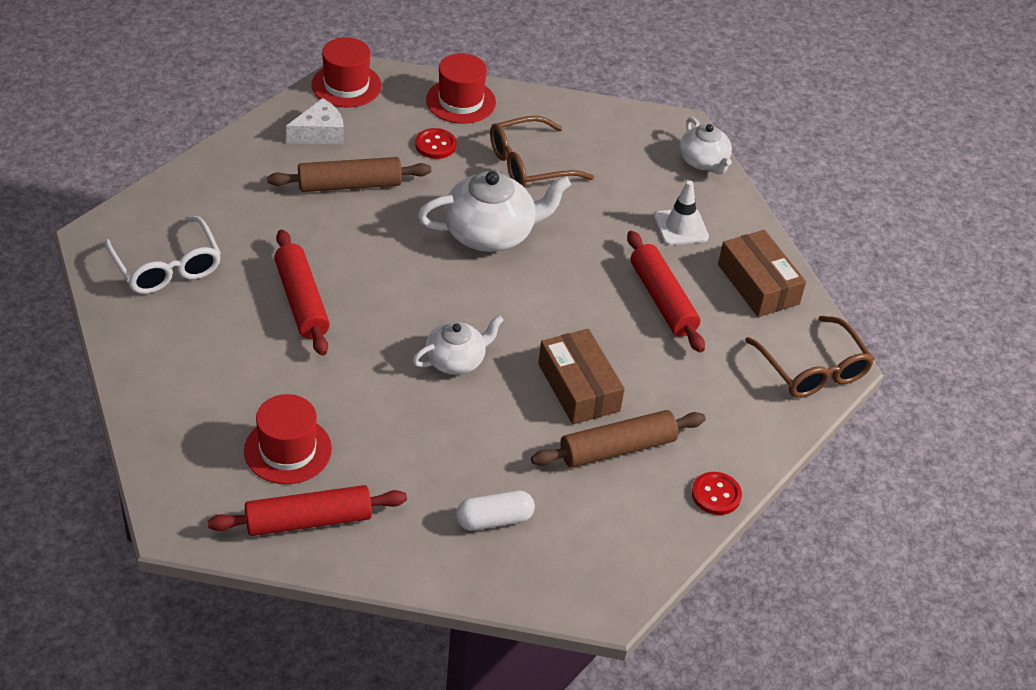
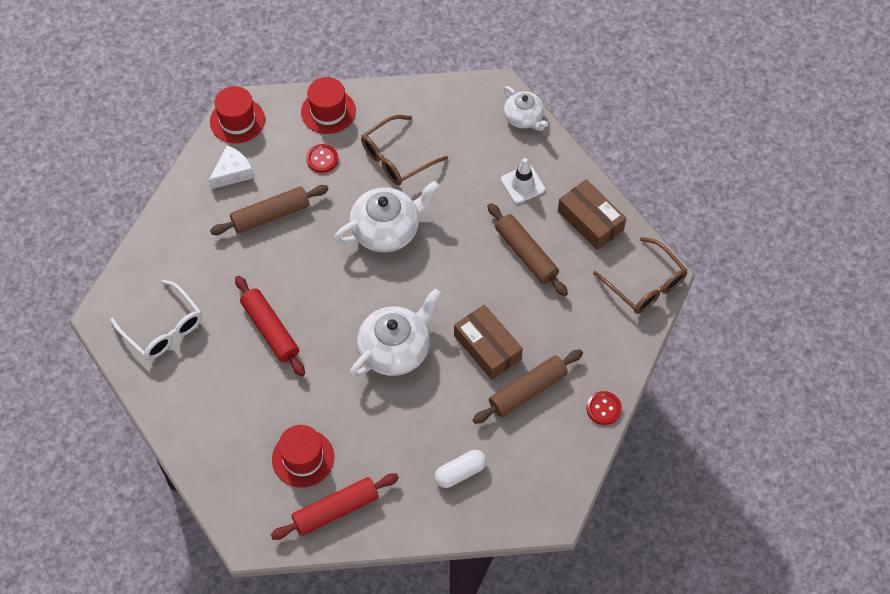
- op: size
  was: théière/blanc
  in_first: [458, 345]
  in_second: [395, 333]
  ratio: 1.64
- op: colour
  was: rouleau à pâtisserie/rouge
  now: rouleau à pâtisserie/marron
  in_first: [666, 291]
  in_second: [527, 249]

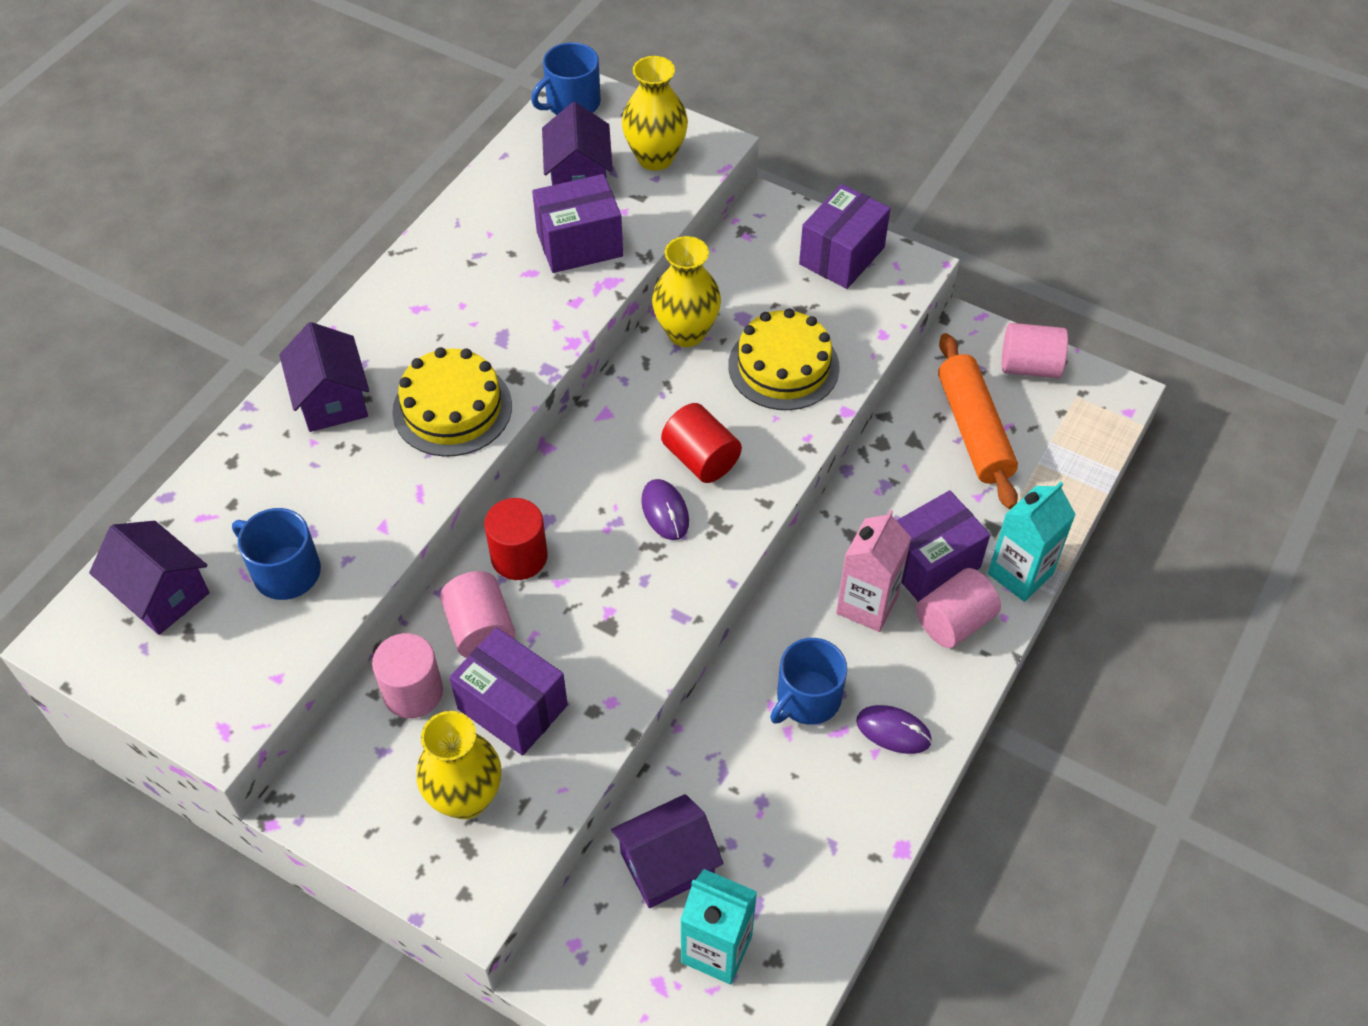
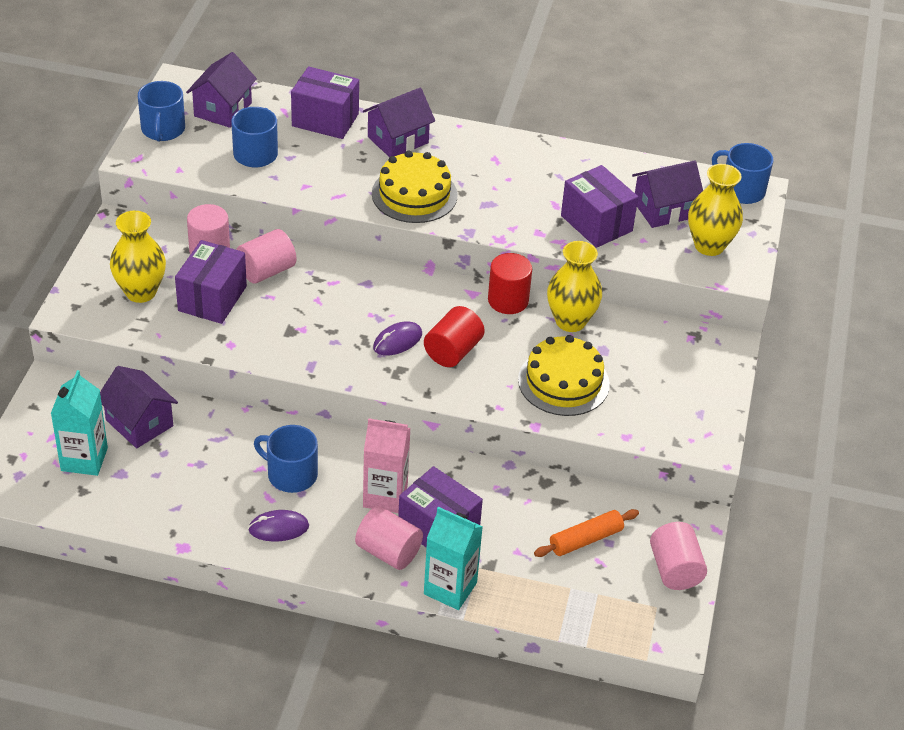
- op: relocated
  was: cylindre/rouge
  in_first: [516, 539]
  in_second: [510, 283]
- op: relocated
  was: boîte/violet
  in_first: [844, 236]
  in_second: [325, 103]
- op: spun
  was: souris/violet
  in_first: [894, 729]
  in_second: [278, 526]
  clockwise: 75
- op: size
  was: rouleau à pâtisserie/orange
  in_first: [978, 421]
  in_second: [586, 533]
  ratio: 0.63
- op: appeared
  now: tasse/bleu
  in_second: [161, 111]

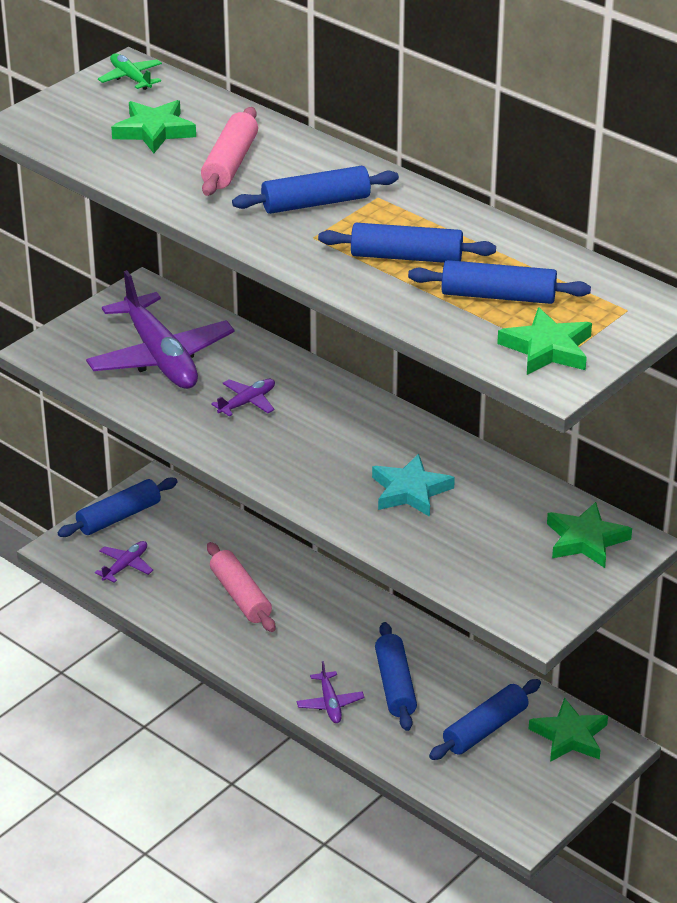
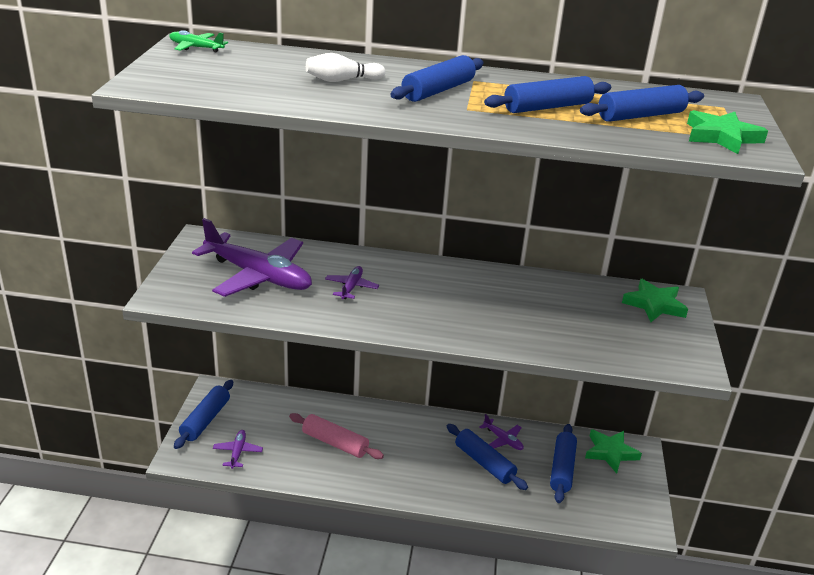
- op: missing
  was: étoile/vert
  in_first: [153, 126]
- op: exchanged
  was: rouleau à pâtisserie/rose
  now: quille/blanc
  in_first: [229, 151]
  in_second: [345, 67]
- op: relocated
  was: avion/violet
  in_first: [330, 692]
  in_second: [502, 432]
- op: missing
  was: étoile/turquoise
  in_first: [413, 485]

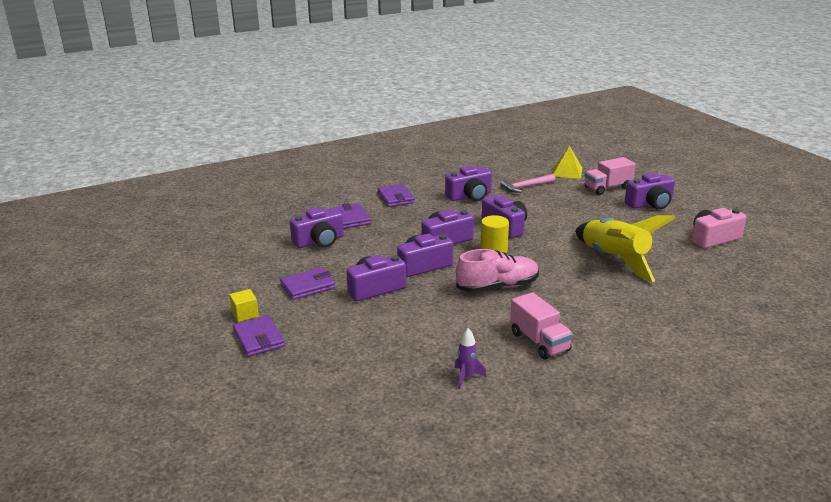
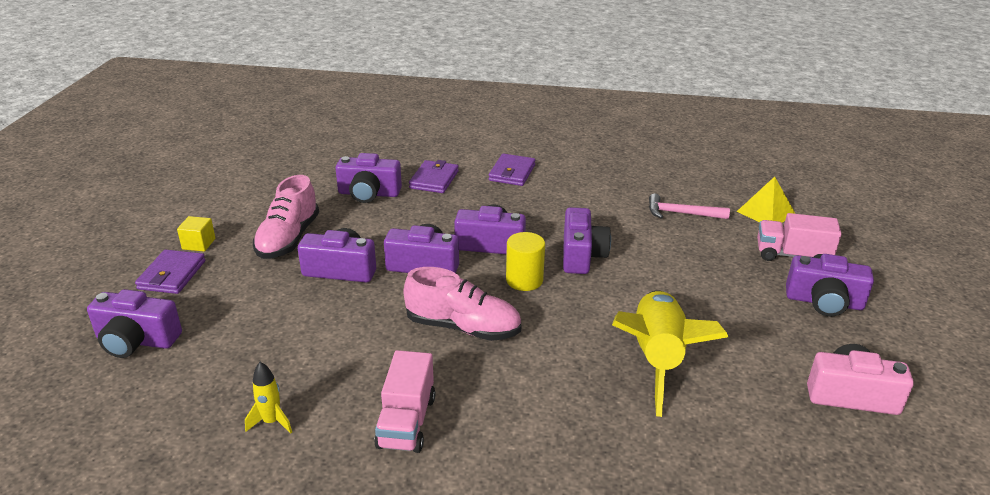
- op: exchanged
  was: portefeuille/violet
  now: chaussure/rose
  in_first: [307, 284]
  in_second: [286, 217]
- op: relocated
  was: appareil photo/violet
  in_first: [468, 183]
  in_second: [134, 323]
- op: colour
  was: fusée/violet
  now: fusée/jaune
  in_first: [470, 358]
  in_second: [268, 398]

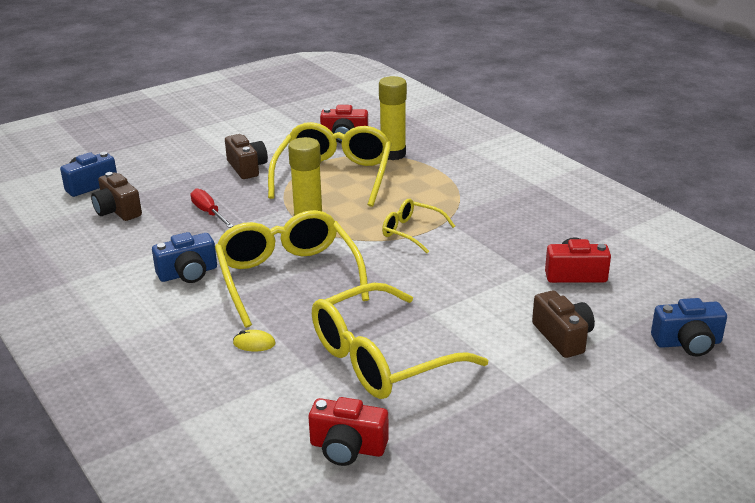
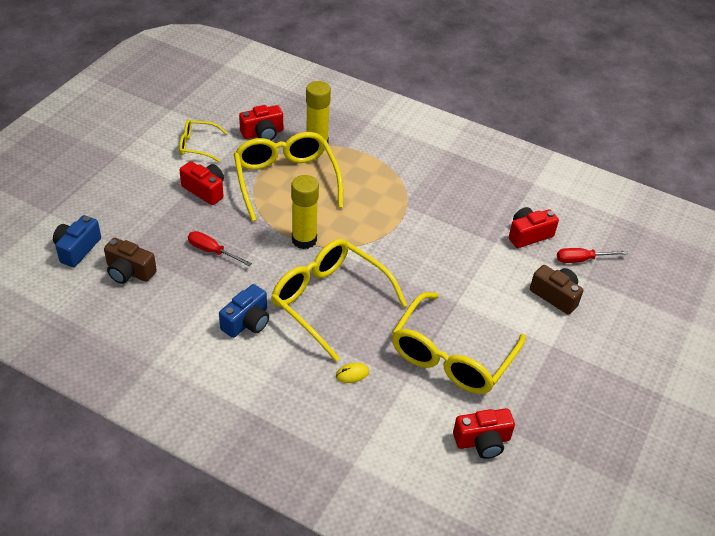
- op: colour
  was: appareil photo/marron
  now: appareil photo/rouge
  in_first: [246, 156]
  in_second: [201, 183]
- op: relocated
  was: lunettes/jaune
  in_first: [418, 226]
  in_second: [203, 140]
- op: missing
  was: appareil photo/bleu
  in_first: [689, 327]
- op: appeared
  now: tournevis/rouge
  in_second: [592, 255]

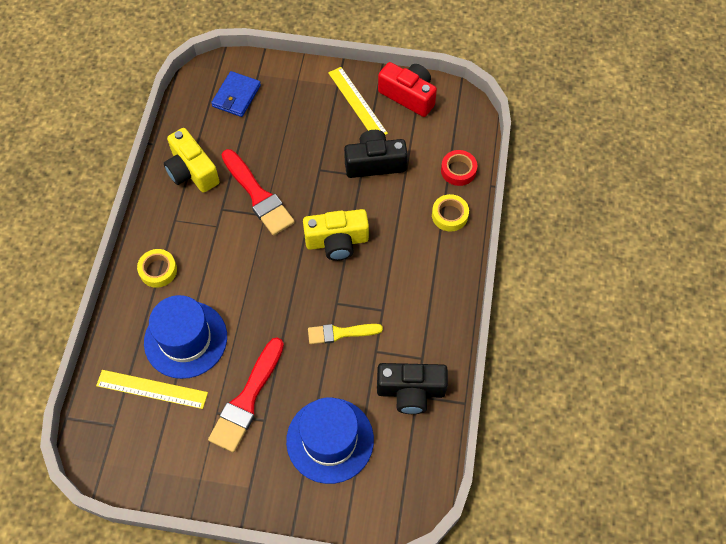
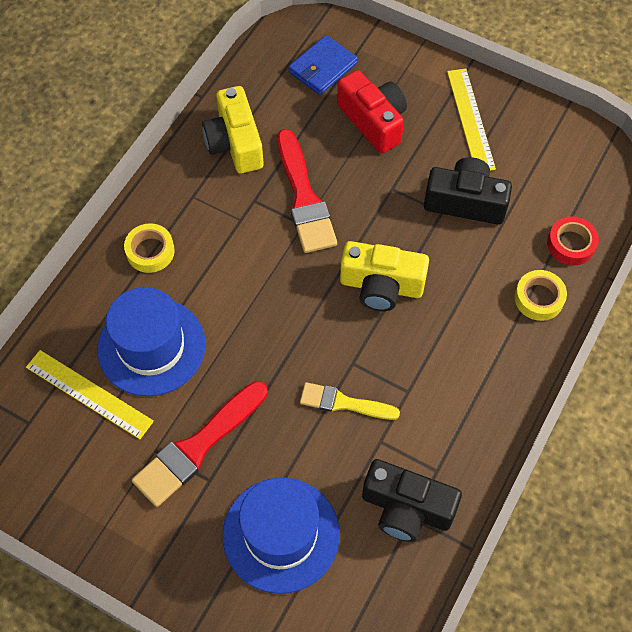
- op: relocated
  was: appareil photo/rouge
  in_first: [407, 89]
  in_second: [372, 111]

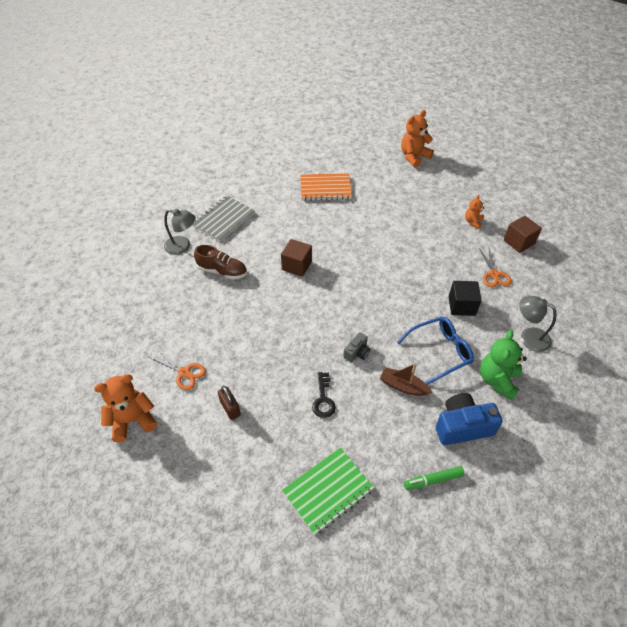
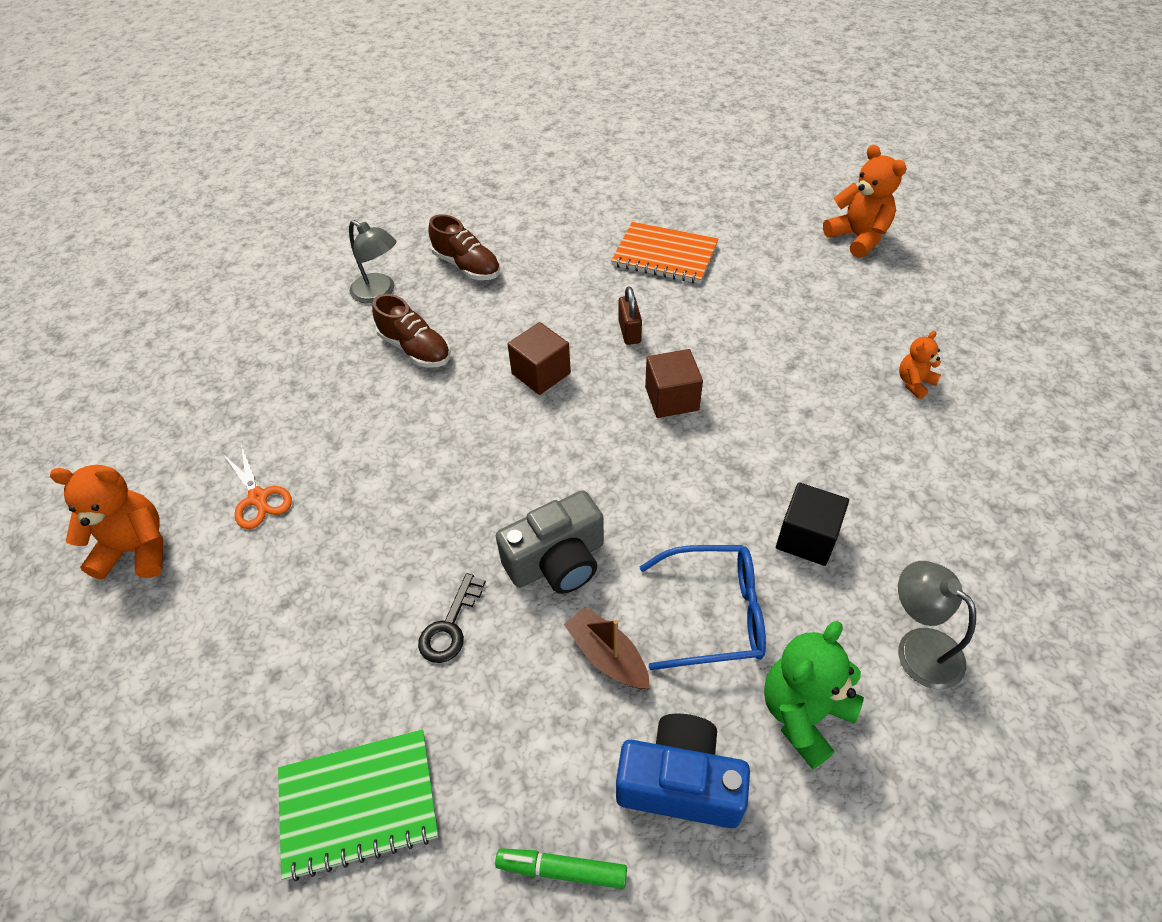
- op: exchanged
  was: carnet/gris
  now: chaussure/marron
  in_first: [223, 219]
  in_second: [464, 247]
- op: relocated
  was: cadenas/marron
  in_first: [229, 403]
  in_second: [630, 315]
- op: size
  was: appareil photo/gris
  in_first: [356, 347]
  in_second: [550, 542]
  ratio: 1.87
- op: spun
  was: ours en peluche/orange
  in_first: [417, 139]
  in_second: [865, 201]
  clockwise: 75
- op: missing
  was: ciseaux/orange
  in_first: [495, 268]
- op: relocated
  was: cube/marron
  in_first: [523, 234]
  in_second: [674, 383]

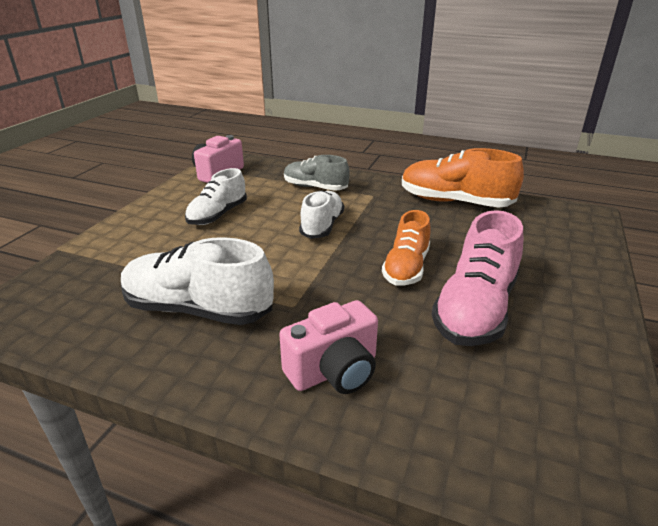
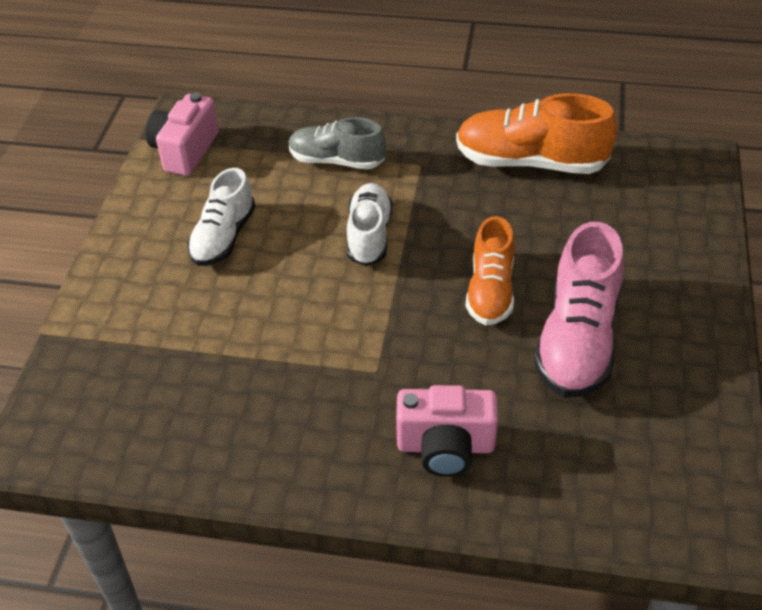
- op: missing
  was: chaussure/blanc
  in_first: [197, 281]
- op: spun
  was: appareil photo/rose
  in_first: [328, 347]
  in_second: [447, 431]
  clockwise: 45

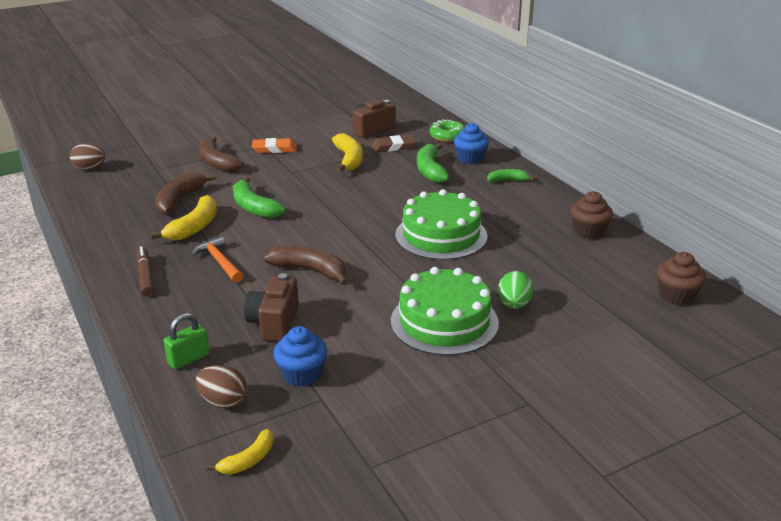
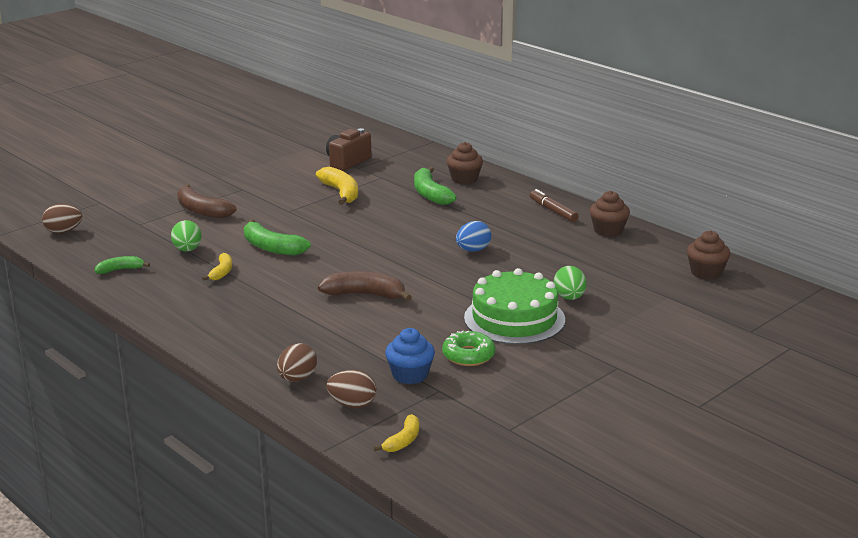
- op: relocated
  was: feutre/marron
  in_first: [145, 271]
  in_second: [554, 205]
- op: size
  was: banane/jaune
  in_first: [183, 218]
  in_second: [217, 267]
  ratio: 0.59
- op: exchanged
  was: banane/marron
  now: œuf/vert
  in_first: [185, 193]
  in_second: [186, 236]
- op: exchanged
  was: cadenas/vert
  now: œuf/marron
  in_first: [186, 341]
  in_second: [297, 362]
- op: missing
  was: marteau/orange
  in_first: [217, 259]
- op: missing
  was: appareil photo/marron
  in_first: [271, 307]
- op: missing
  was: gomme/orange
  in_first: [274, 145]
- op: missing
  was: gomme/marron
  in_first: [394, 143]
- op: exchanged
  was: gâteau/vert
  now: œuf/bleu
  in_first: [441, 224]
  in_second: [473, 236]
- op: relocated
  was: beignet/vert
  in_first: [447, 131]
  in_second: [468, 348]
- op: colour
  was: muffin/bleu
  now: muffin/marron
  in_first: [471, 143]
  in_second: [464, 163]
- op: relocated
  was: banane/vert
  in_first: [511, 175]
  in_second: [122, 265]

